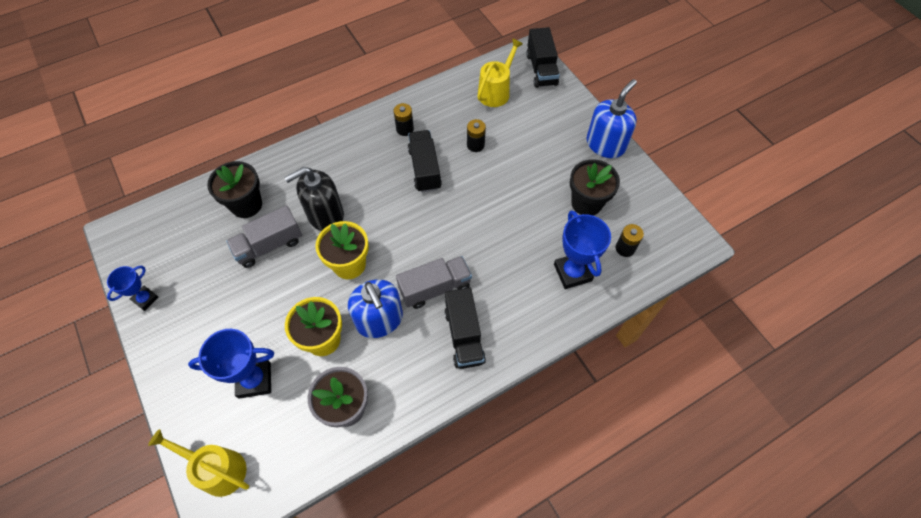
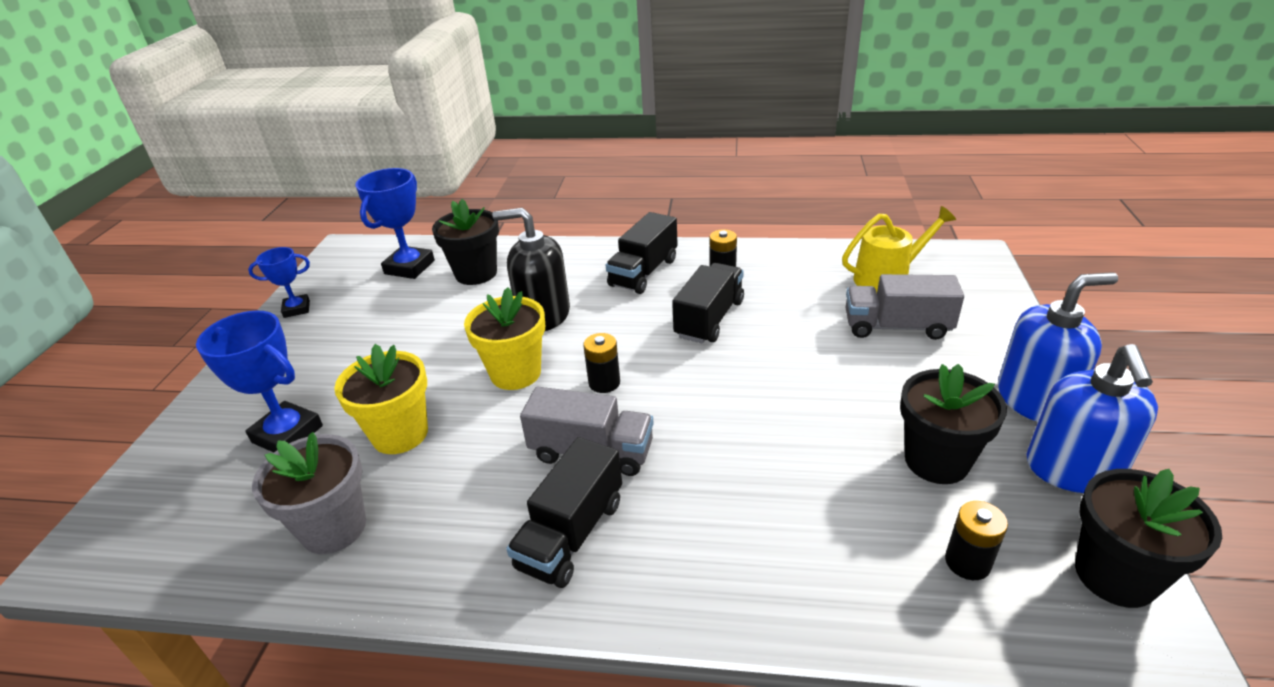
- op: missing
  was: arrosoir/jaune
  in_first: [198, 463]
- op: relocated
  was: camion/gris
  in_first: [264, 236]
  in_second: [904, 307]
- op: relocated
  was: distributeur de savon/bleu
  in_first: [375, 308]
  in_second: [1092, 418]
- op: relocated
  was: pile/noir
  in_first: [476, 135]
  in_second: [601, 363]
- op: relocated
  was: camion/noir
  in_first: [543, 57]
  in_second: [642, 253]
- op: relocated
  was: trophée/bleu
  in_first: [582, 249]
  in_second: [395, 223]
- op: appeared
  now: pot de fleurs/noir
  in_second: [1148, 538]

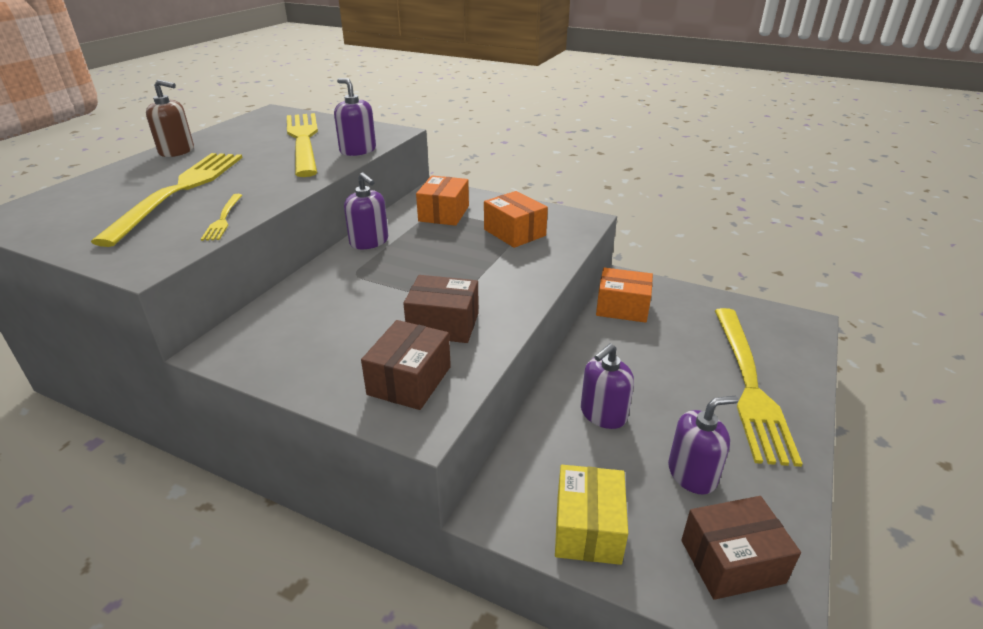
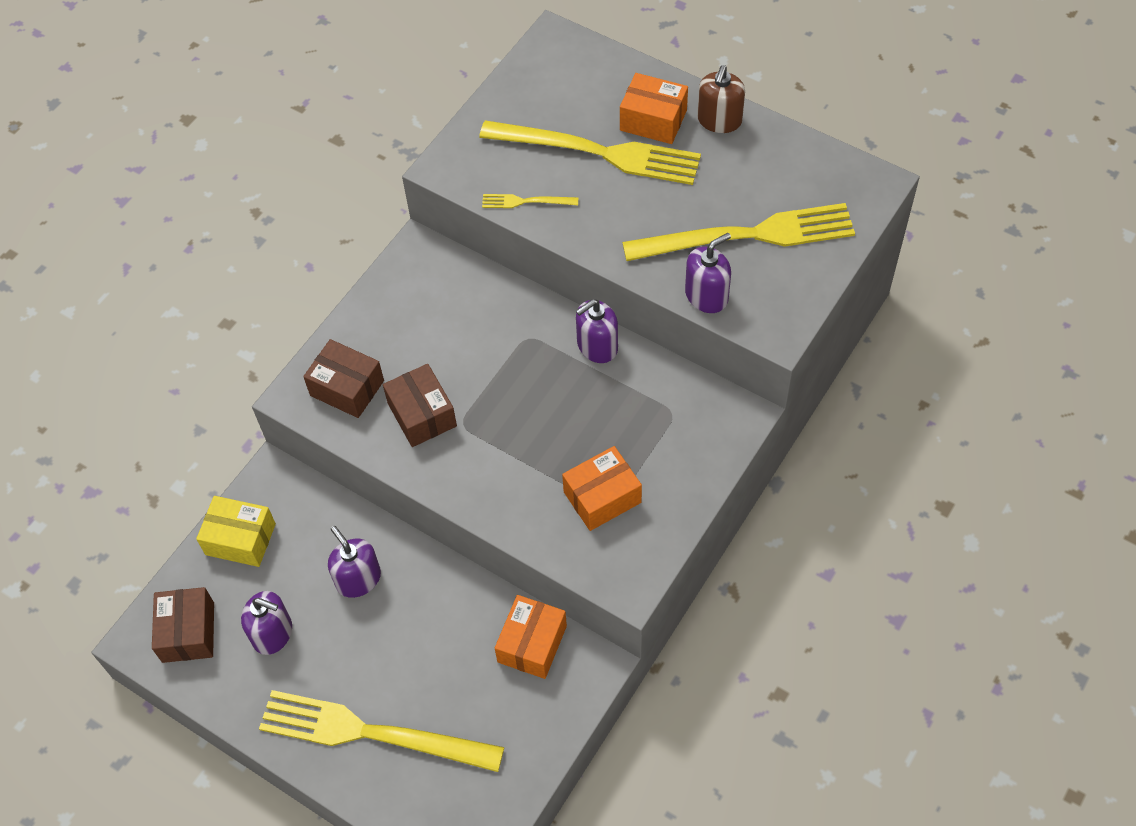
- op: spun
  was: boîte/marron
  in_first: [441, 309]
  in_second: [420, 405]
  clockwise: -45
- op: relocated
  was: boîte/orange
  in_first: [442, 200]
  in_second: [654, 108]
- op: spun
  was: distributeur de savon/violet
  in_first: [703, 445]
  in_second: [266, 623]
  clockwise: -60

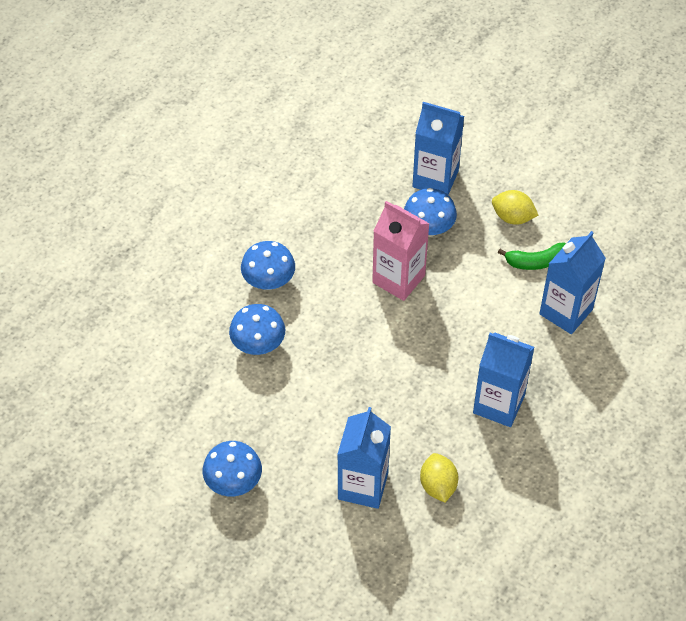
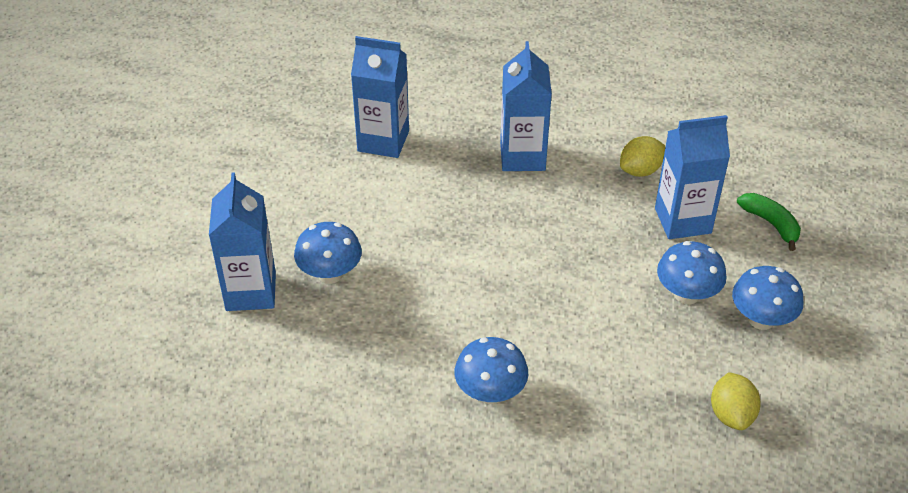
- op: relocated
  was: champignon/bleu
  in_first: [257, 329]
  in_second: [691, 272]
- op: missing
  was: brique de lait/rose
  in_first: [401, 251]
- op: relocated
  was: citron/jaune
  in_first: [515, 207]
  in_second: [736, 401]
- op: relocated
  was: banane/vert
  in_first: [532, 256]
  in_second: [769, 222]

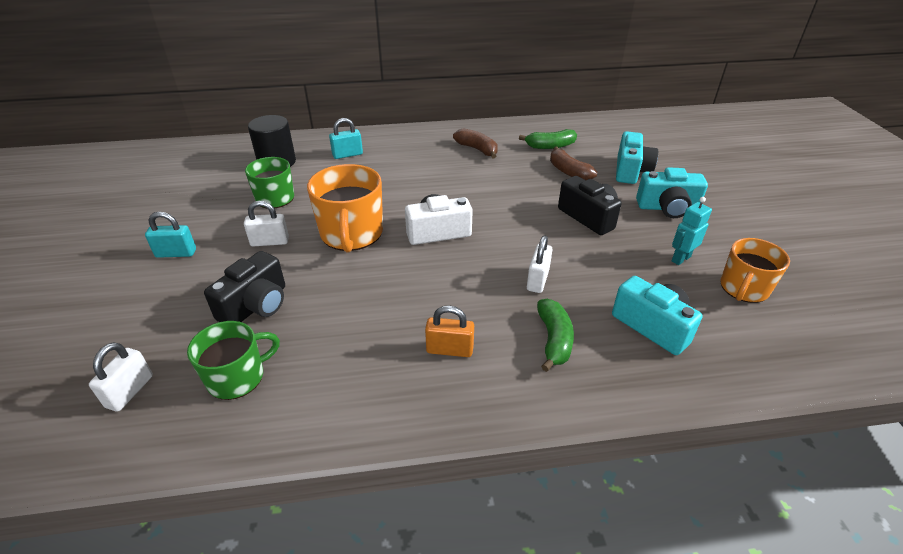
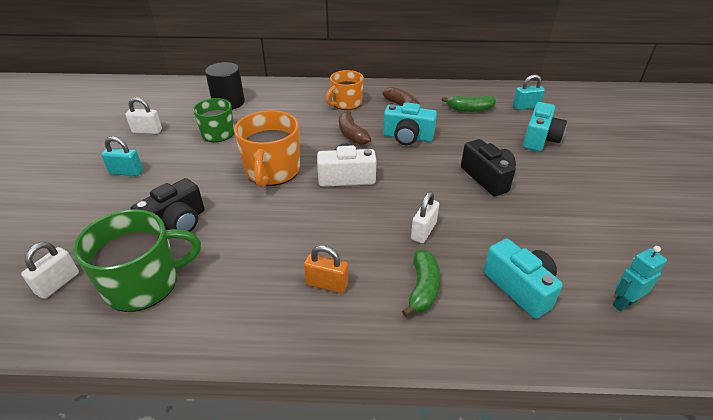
- op: size
  was: tasse/vert
  in_first: [233, 360]
  in_second: [137, 260]
  ratio: 1.51
- op: relocated
  was: cadenas/blanc
  in_first: [266, 223]
  in_second: [143, 115]
- op: relocated
  was: cadenas/turquoise
  in_first: [346, 138]
  in_second: [529, 92]
- op: relocated
  was: banane/marron
  in_first: [573, 163]
  in_second: [355, 128]
- op: relocated
  was: appareil photo/turquoise
  in_first: [672, 192]
  in_second: [410, 123]
- op: relocated
  was: robot/turquoise
  in_first: [692, 231]
  in_second: [640, 278]
- op: relocated
  was: tasse/orange
  in_first: [755, 270]
  in_second: [344, 90]

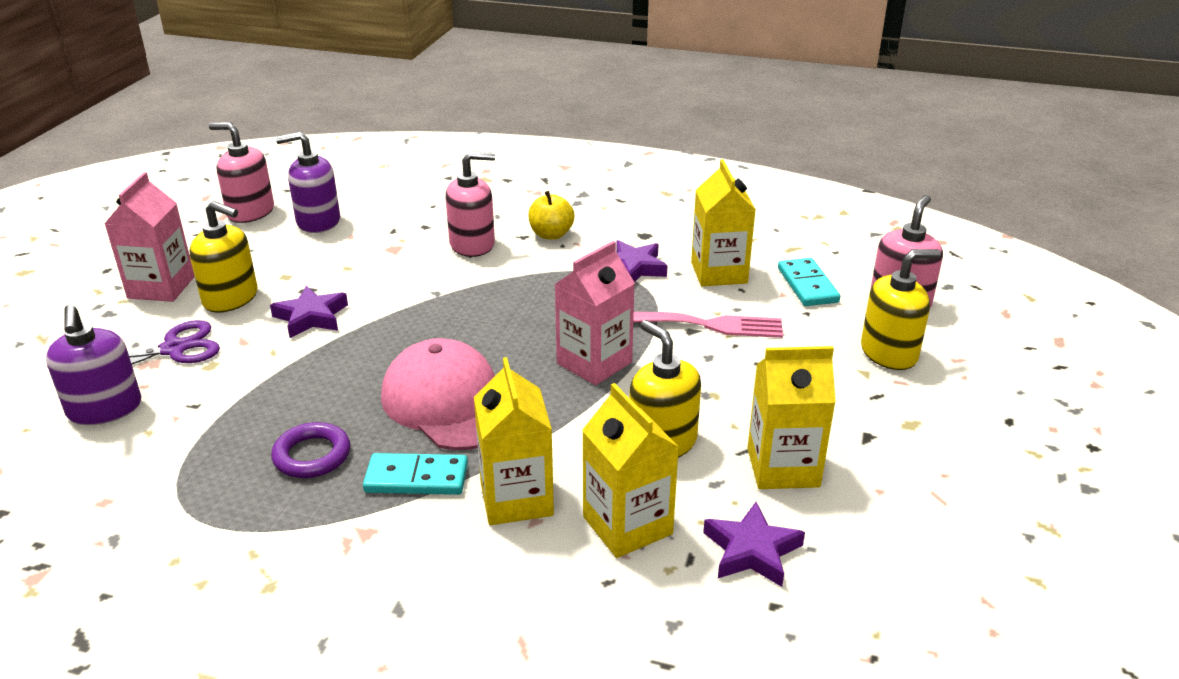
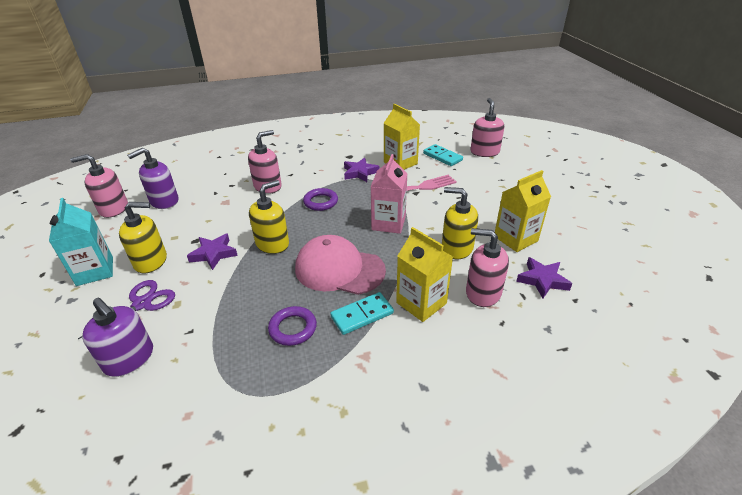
- op: colour
  was: brique de lait/rose
  now: brique de lait/turquoise
  in_first: [149, 237]
  in_second: [81, 242]
- op: missing
  was: pomme/jaune
  in_first: [551, 215]
- op: exchanged
  was: brique de lait/jaune
  now: distributeur de savon/rose
  in_first: [630, 470]
  in_second: [487, 267]
- op: relocated
  was: distributeur de savon/jaune
  in_first: [901, 309]
  in_second: [269, 217]
- op: appeared
  now: anneau/violet
  in_second: [320, 199]

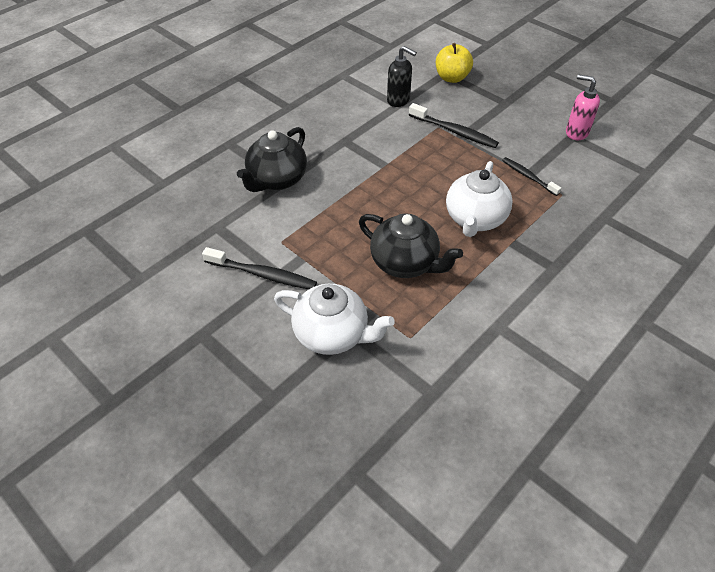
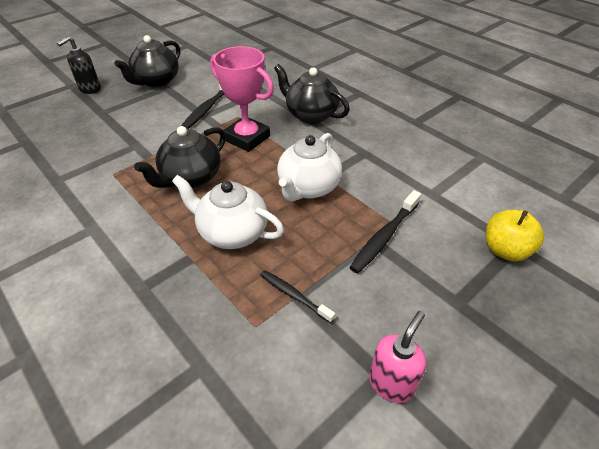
- op: relocated
  was: théière/blanc
  in_first: [334, 319]
  in_second: [309, 167]
- op: relocated
  was: distributeur de savon/noir
  in_first: [402, 76]
  in_second: [79, 65]
- op: spun
  was: brosse à dents/noir
  in_first: [531, 176]
  in_second: [297, 296]
  clockwise: -105
- op: appeared
  now: théière/noir
  in_second: [147, 61]
- op: appeared
  now: trophée/rose
  in_second: [242, 99]

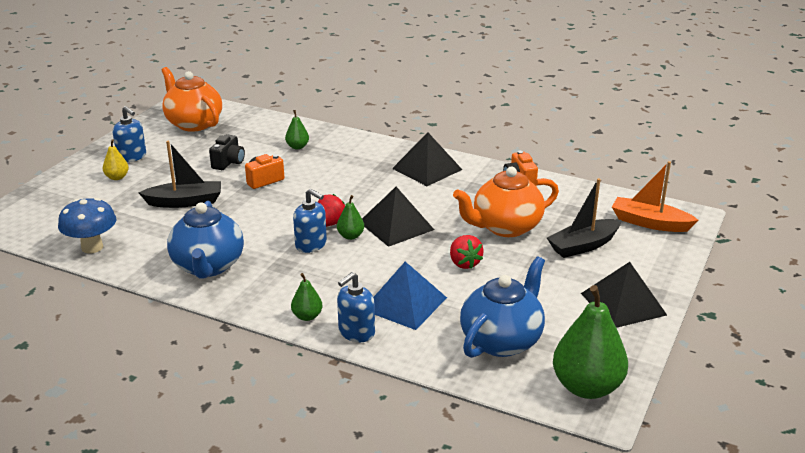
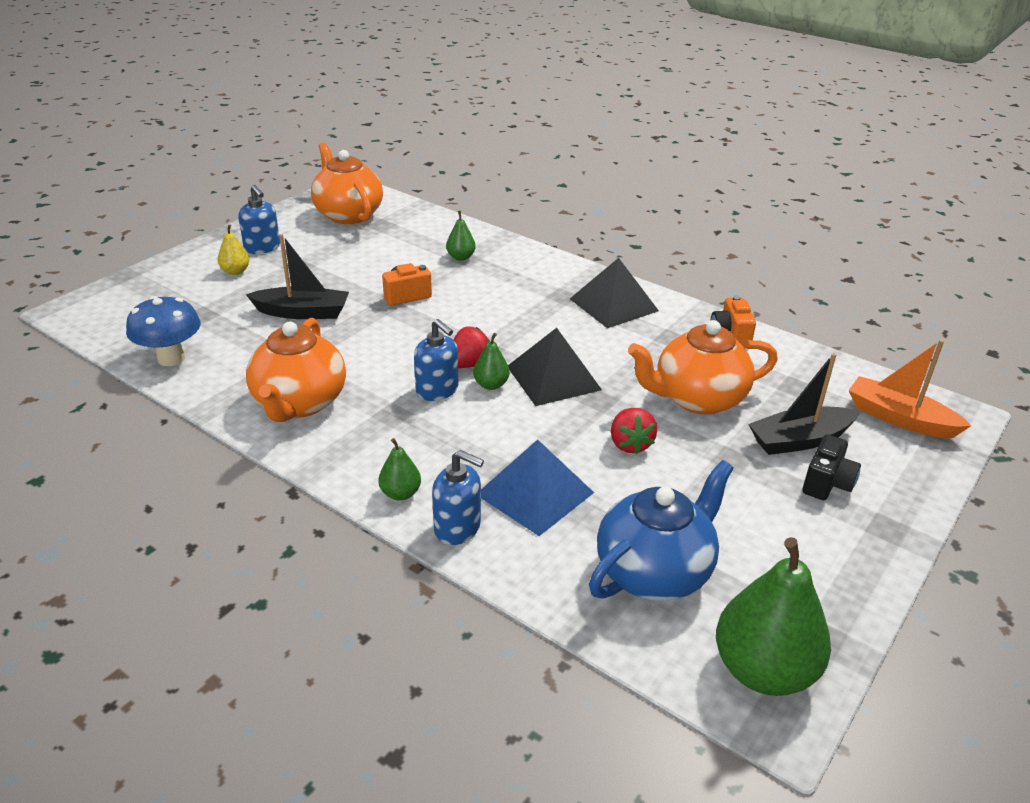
- op: colour
  was: théière/bleu
  now: théière/orange
  in_first: [205, 240]
  in_second: [296, 370]
- op: relocated
  was: appareil photo/noir
  in_first: [227, 152]
  in_second: [832, 467]
- op: spun
  was: distributeur de savon/bleu
  in_first: [356, 307]
  in_second: [458, 497]
  clockwise: -120
- op: missing
  was: pyramide/noir
  in_first: [624, 295]

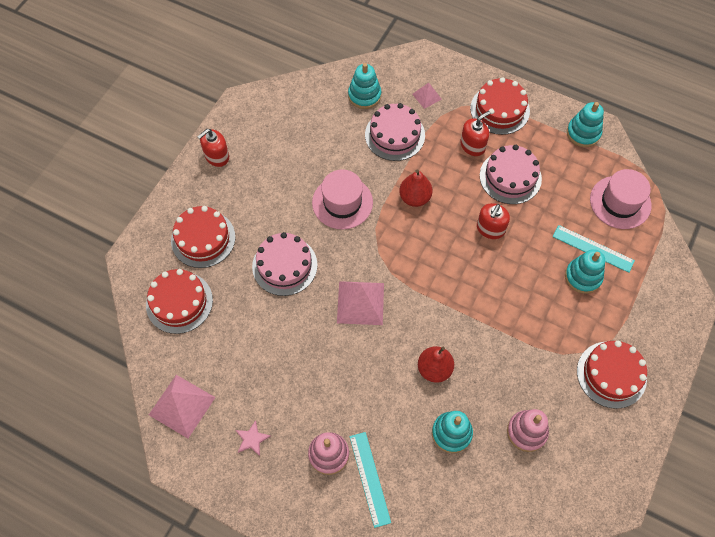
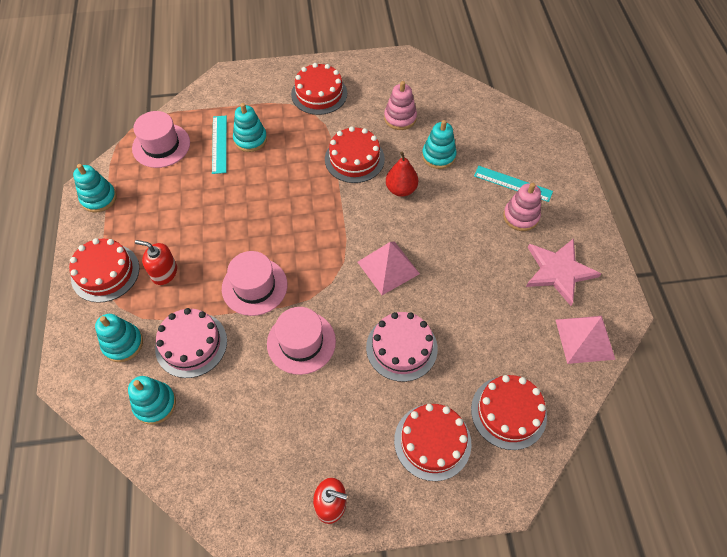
- op: size
  was: étoile/rose
  in_first: [253, 438]
  in_second: [563, 272]
  ratio: 2.24
- op: spun
  was: règle/turquoise
  in_first: [370, 480]
  in_second: [513, 184]
  clockwise: 75
- op: exchanged
  was: poire/rouge
  now: chapeau/rose
  in_first: [416, 188]
  in_second: [254, 283]
- op: exchanged
  was: pyramide/rose
  now: jouet à empiler/turquoise
  in_first: [427, 96]
  in_second: [119, 338]
- op: missing
  was: distributeur de savon/rouge
  in_first: [493, 221]
- op: missing
  was: gâteau/rose
  in_first: [511, 174]
- op: appeared
  now: gâteau/rouge
  in_second: [355, 154]

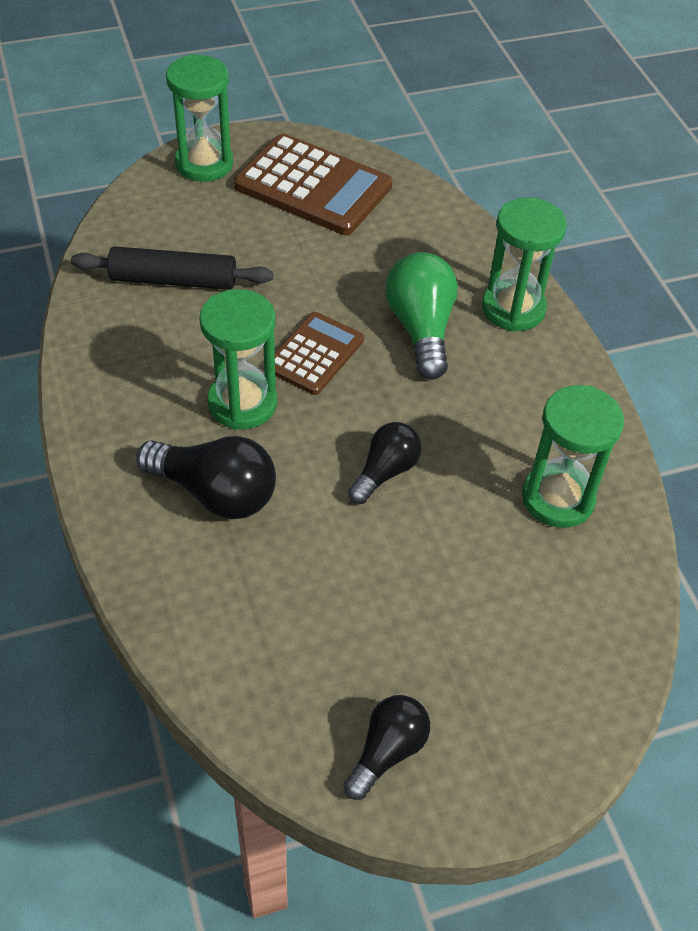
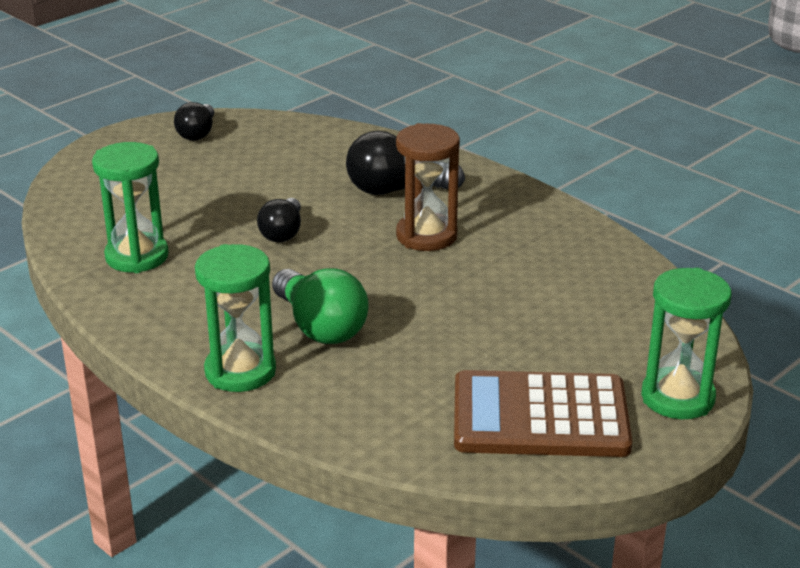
- op: missing
  was: rouleau à pâtisserie/noir
  in_first: [172, 268]
- op: colour
  was: sablier/vert
  now: sablier/marron
  in_first: [238, 359]
  in_second: [428, 187]
- op: missing
  was: calculatrice/marron
  in_first: [319, 353]

